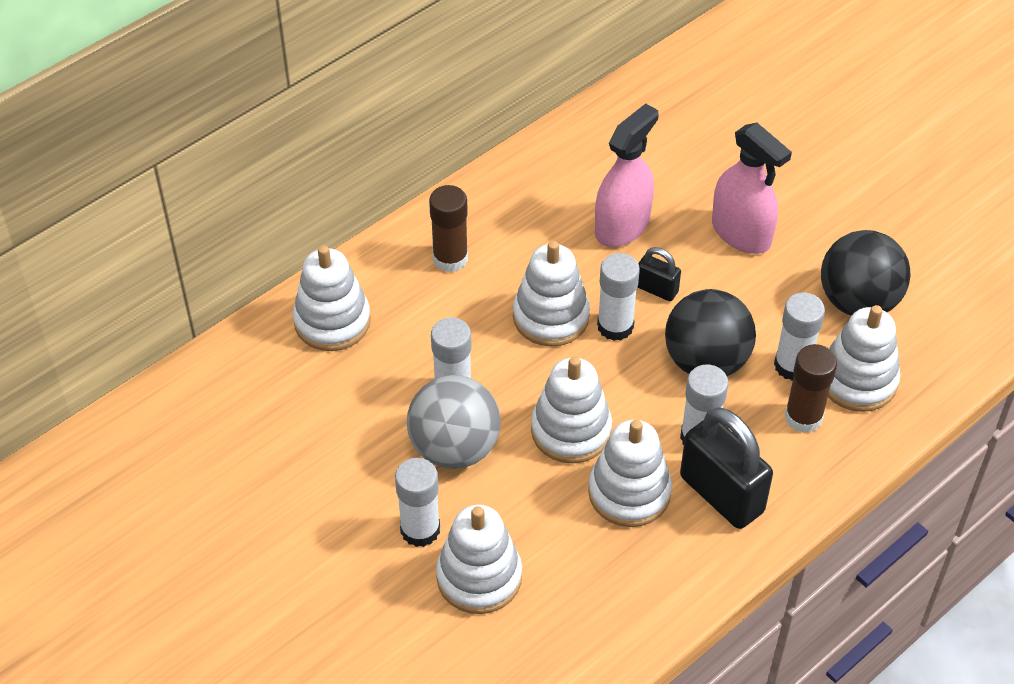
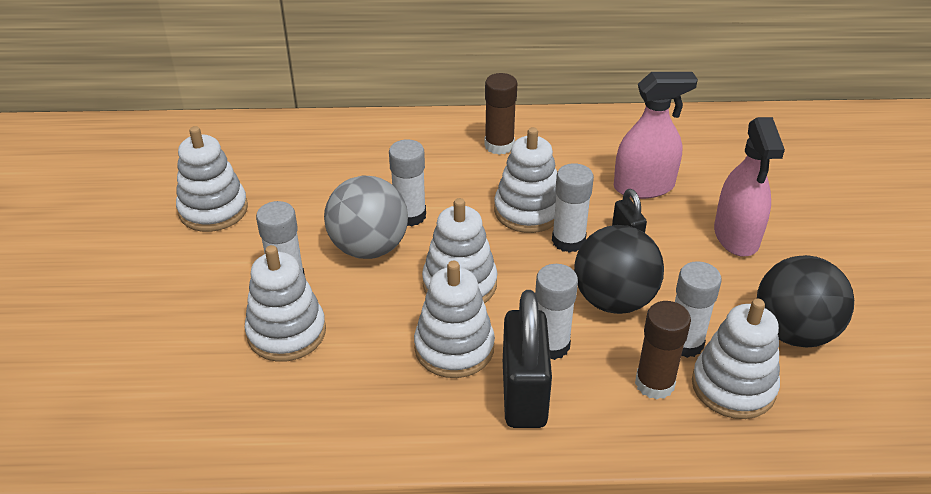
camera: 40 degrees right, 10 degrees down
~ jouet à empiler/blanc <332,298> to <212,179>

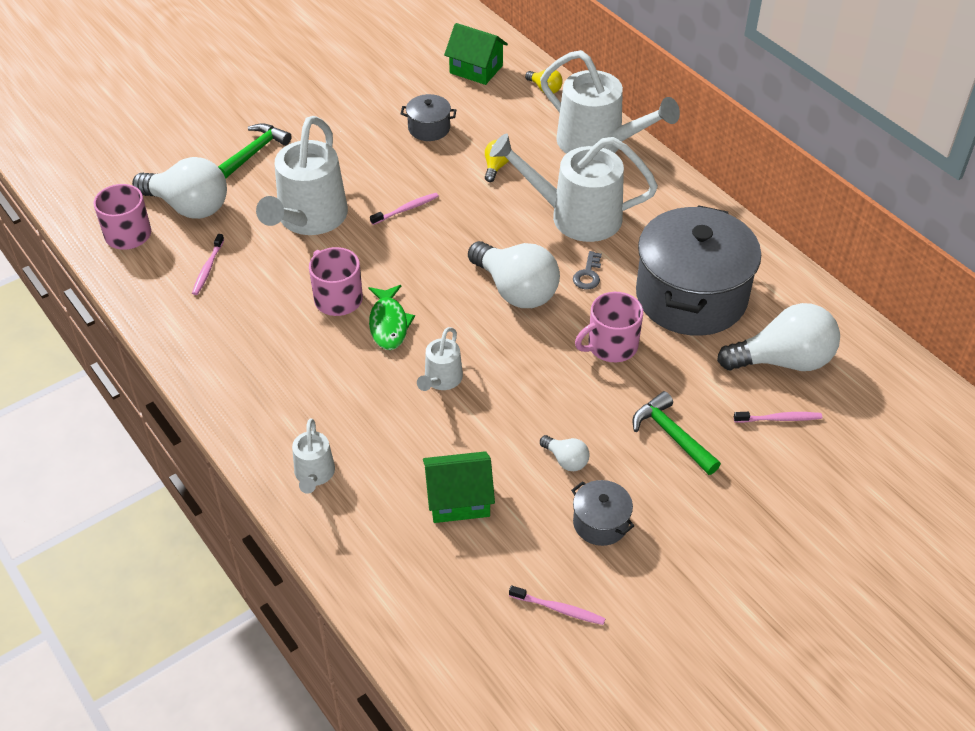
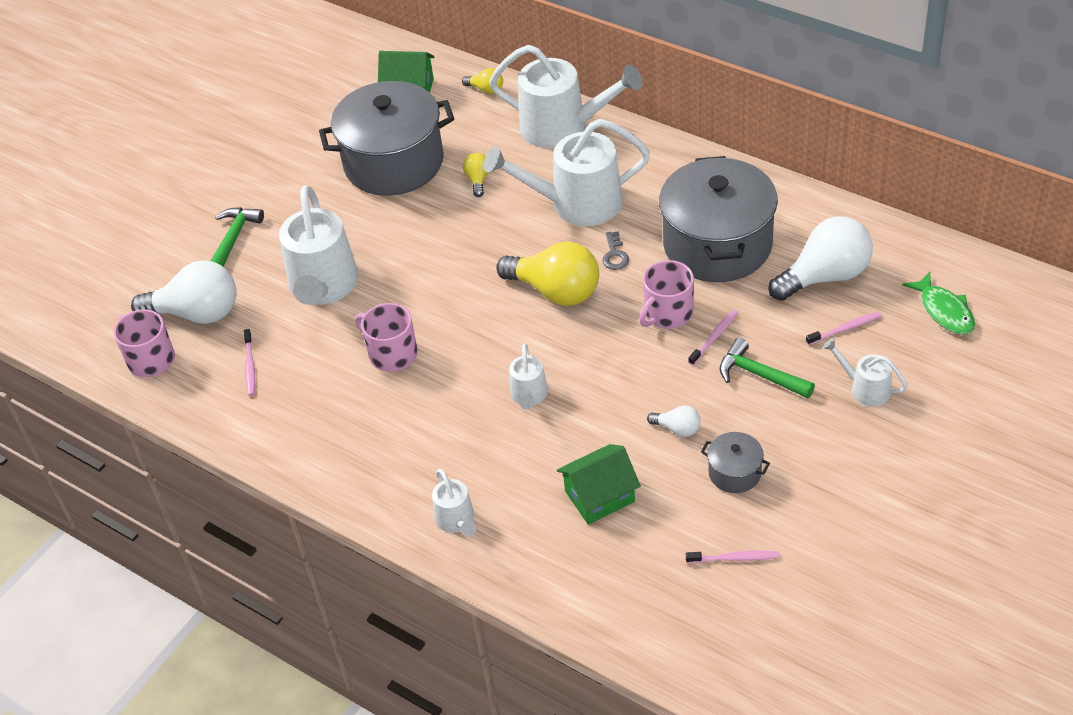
camera: 15 degrees left, 0 degrees up
~ marmite/gris <428,117> = <386,138> x2.33
~ ampoule/blanc <514,274> to ampoule/jaune <547,274>
~ brosse à dents/rose <404,209> to <713,337>
+ arrosoir/blanc <865,372>
~ poisson/vert <391,317> to <938,303>

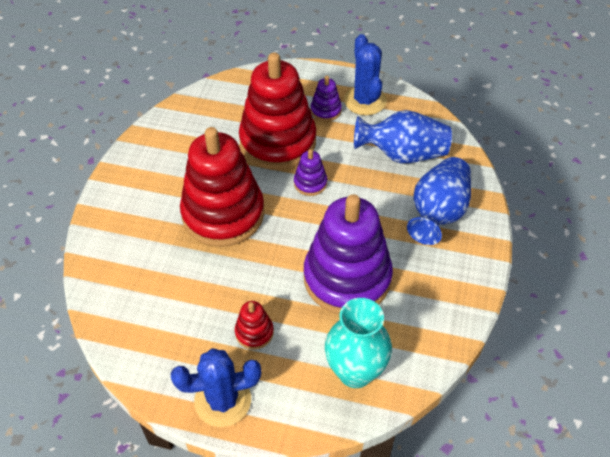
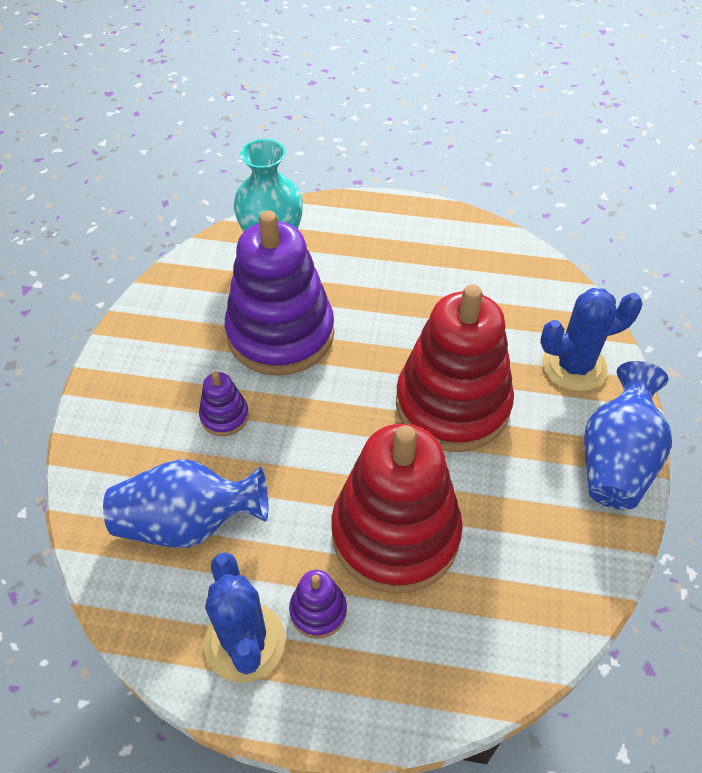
camera: 175 degrees right, 0 degrees up
~ jouet à empiler/violet <310,172> to <224,404>
~ cactus/bleu <215,387> to <591,340>
~ vase/bleu <439,201> to <628,435>
- jouet à empiler/rouge <254,325>

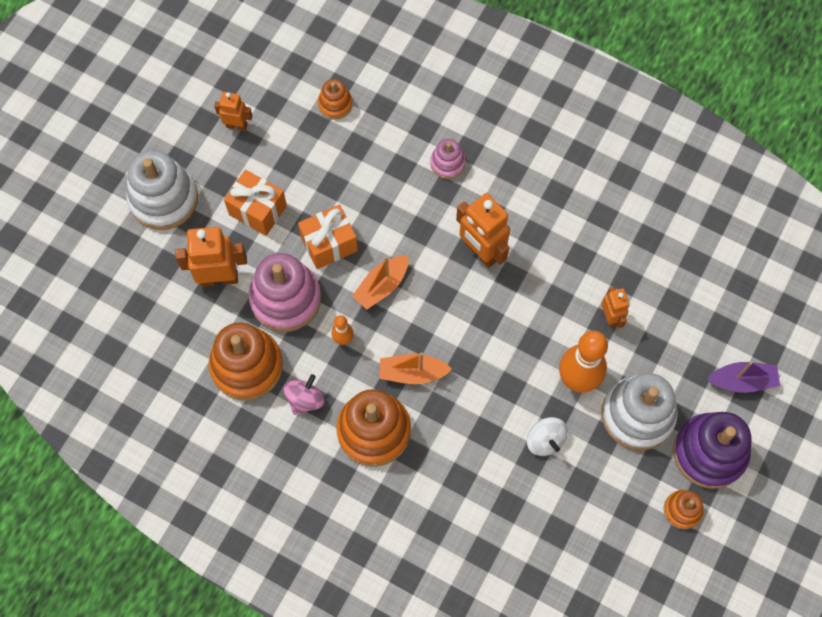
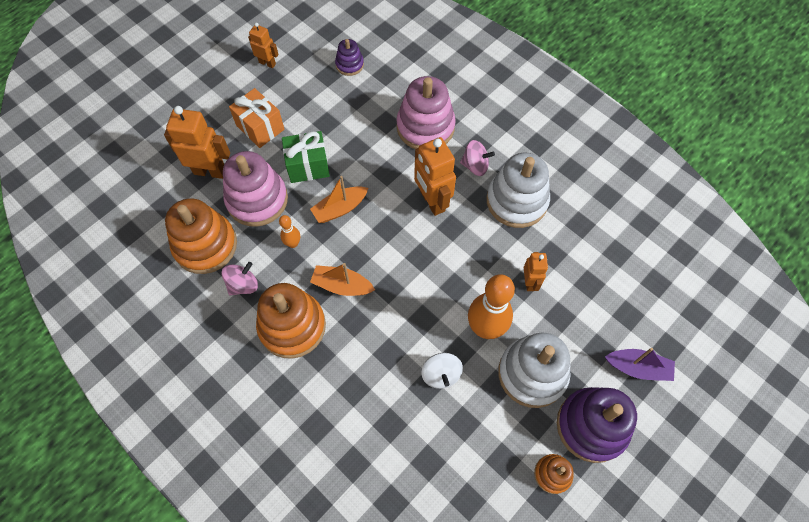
camera: 15 degrees right, 5 degrees down
~ cadeau/orange <328,236> to cadeau/vert <306,157>
~ jouet à empiler/orange <335,99> to jouet à empiler/violet <349,57>
~ jouet à empiler/rose <448,159> = <426,112> x1.96
+ toupie/rose <477,158>
~ jouet à empiler/blanc <162,190> to <518,190>

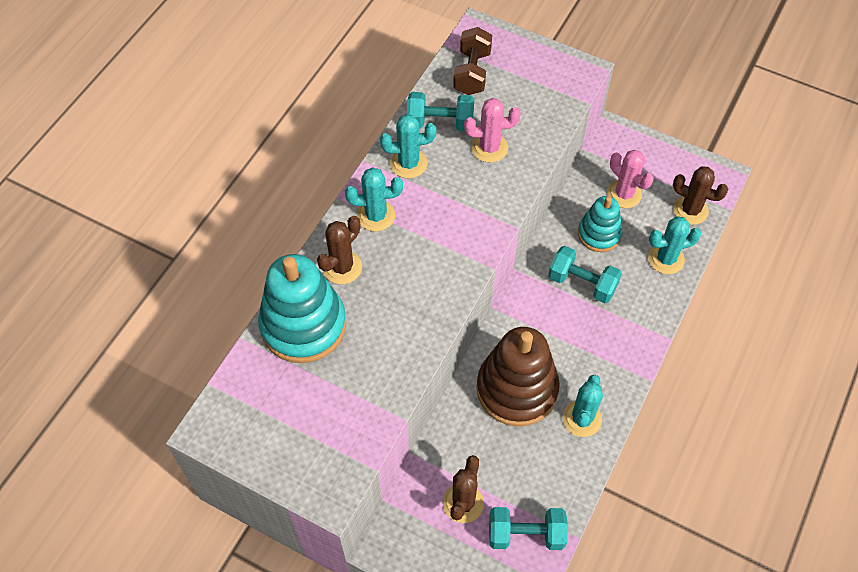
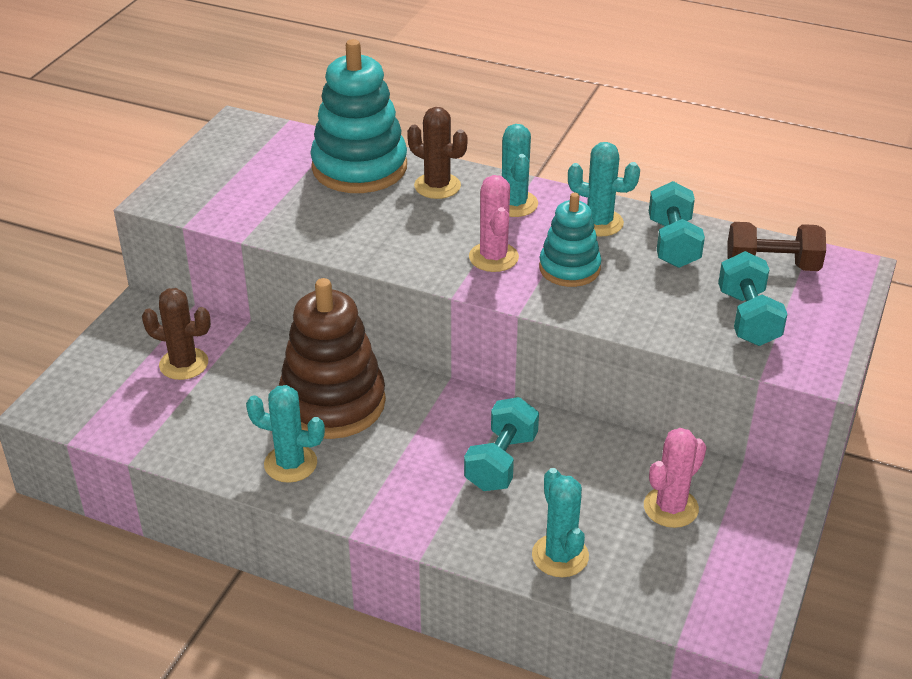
camera: 85 degrees right, 20 degrees down
~ cactus/rose <492,130> to <494,223>
~ jouet à empiler/turquoise <600,224> to <570,239>
~ cactus/turquoise <408,146> = <604,189> 60 degrees counterclockwise
~ haltère/turquoise <528,528> to <752,298>
- cactus/marron <701,195>

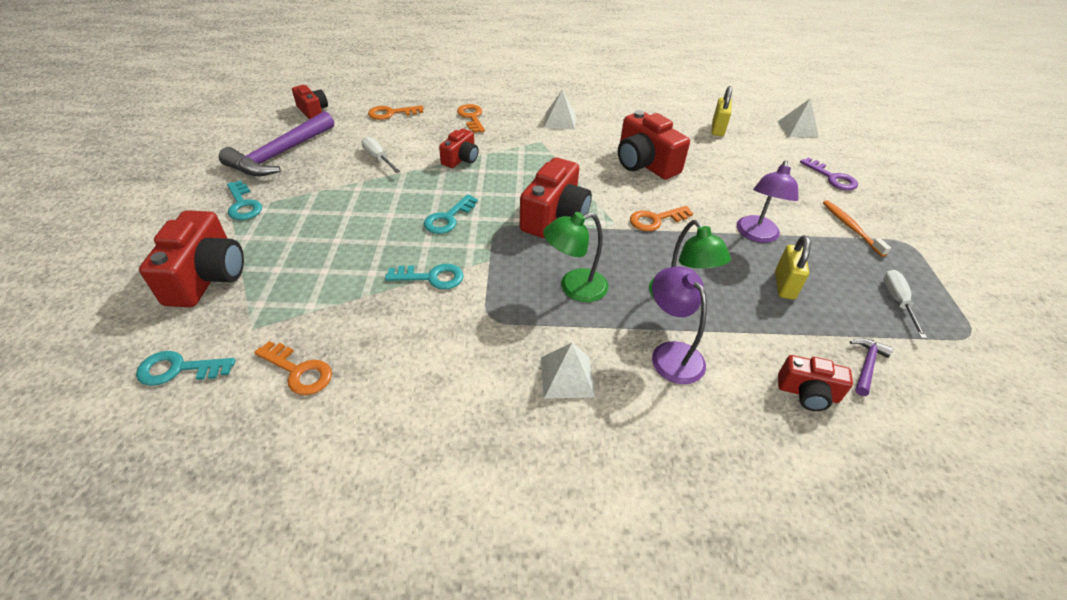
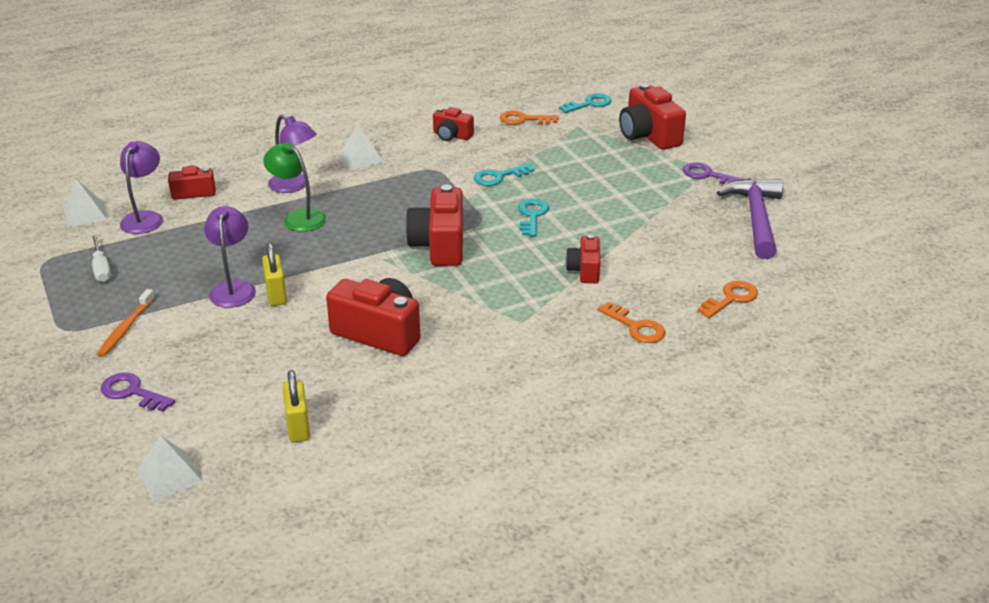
camera: 155 degrees right, 10 degrees down
~ pyramide/blanc <560,109> to <85,203>
~ brosse à dents/orange <857,228> = <126,323> 60 degrees clockwise
~ marteau/violet <871,367> to lampe/violet <141,187>
~ cadenas/jaune <793,267> to <274,274>
~ appareil photo/rouge <310,102> to <453,124>
~ clé/turquoise <244,200> to clé/violet <712,173>
- tournevis/blanc <381,155>
- lampe/vert <575,257>
- clé/orange <661,218>

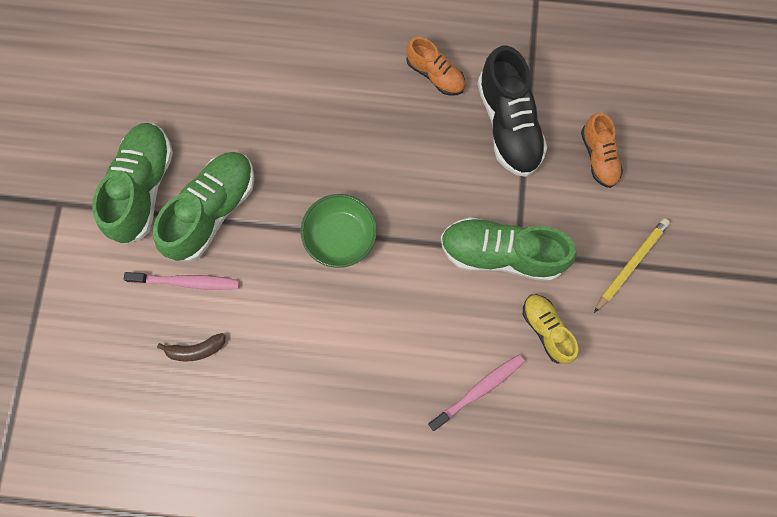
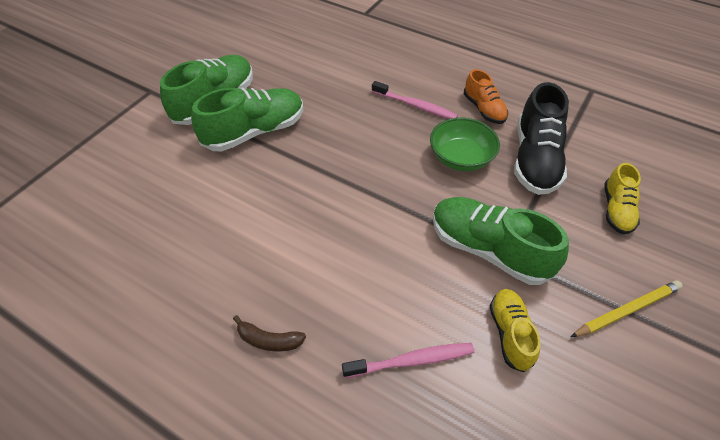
camera: 25 degrees right, 25 degrees down
~ banane/marron <191,347> to <269,333>
~ brosse à dents/rose <181,281> to <415,100>
~ bol/vert <339,231> to <465,144>
~ chaussure/orange <602,150> to chaussure/jaune <622,198>

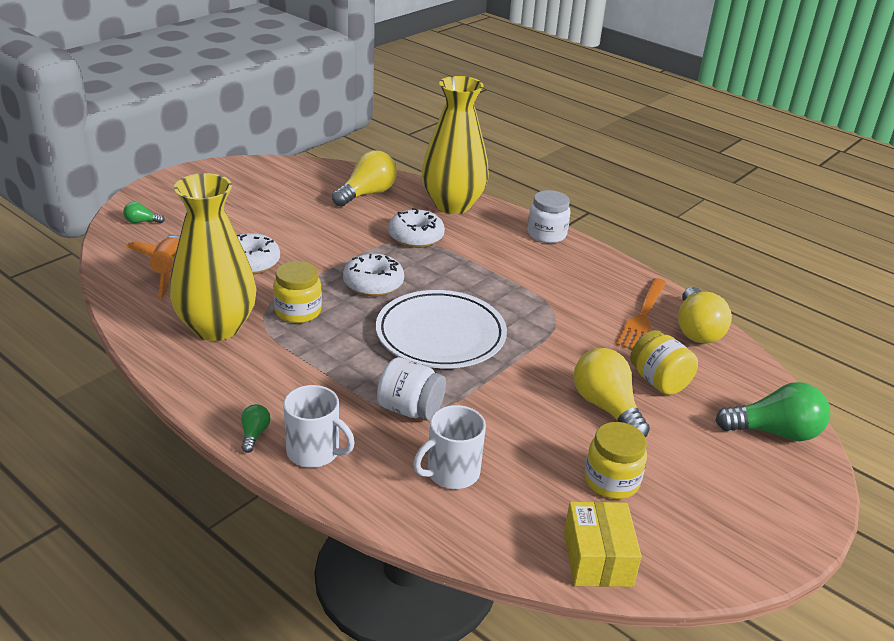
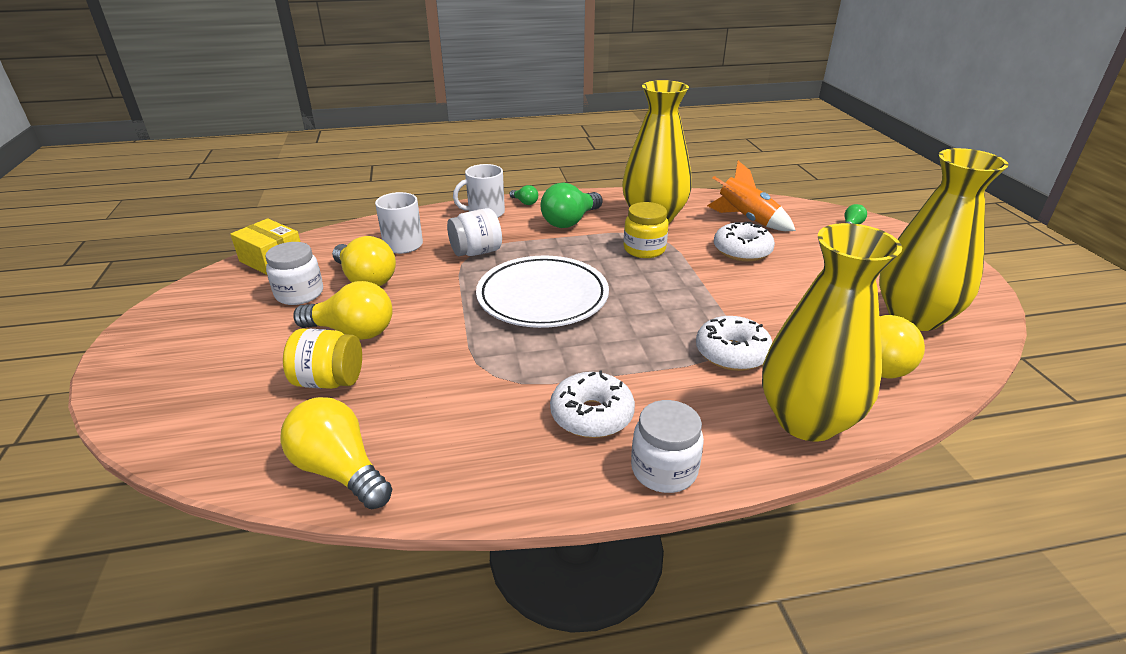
camera: 130 degrees right, 0 degrees up
~ bocal/jaune <616,460> to bocal/blanc <294,273>
+ ampoule/jaune <364,261>
~ ampoule/vert <772,411> to <572,205>
~ beignet/blanc <373,275> to <592,404>
+ vase/jaune <944,239>
- fourchette/orange <641,314>

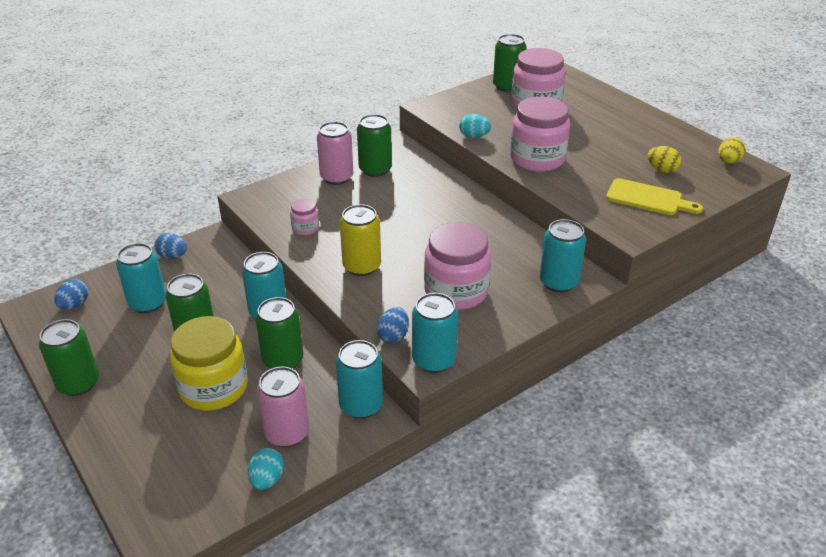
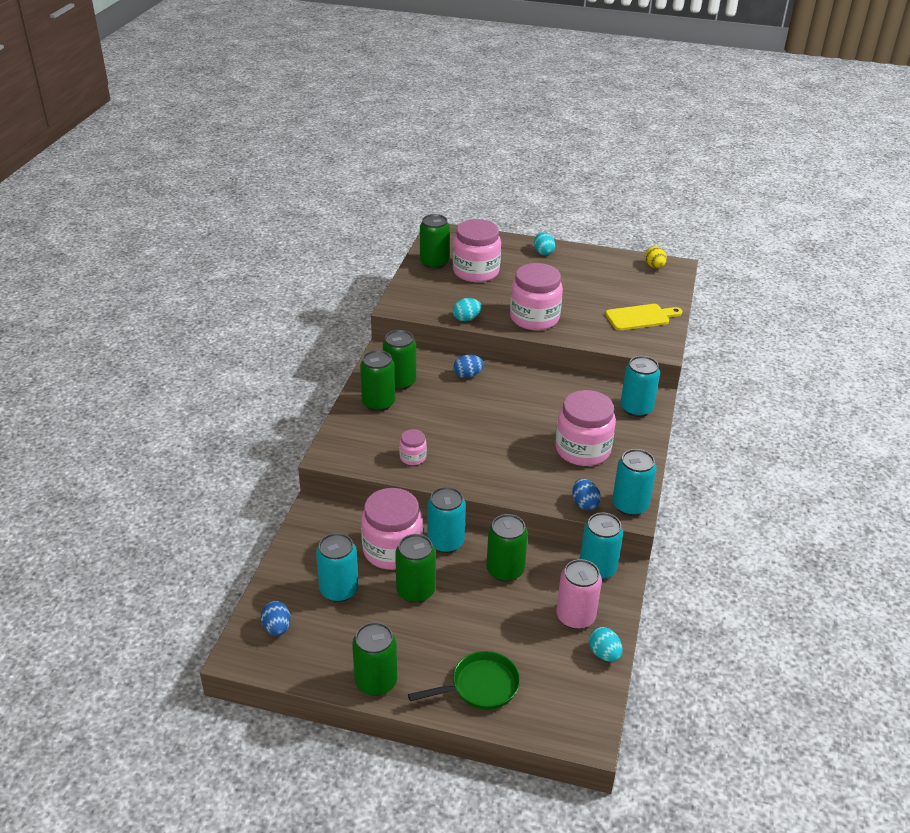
camera: 40 degrees left, 0 degrees up
~ canette/rose <335,153> to canette/vert <377,380>
+ bocal/rose <392,529>
+ poêle/vert <464,680>
~ œuf/bleu <170,246> to <468,366>
+ œuf/turquoise <544,243>
- bocal/jaune <209,363>
- canette/jaune <360,240>
- œuf/jaune <665,159>

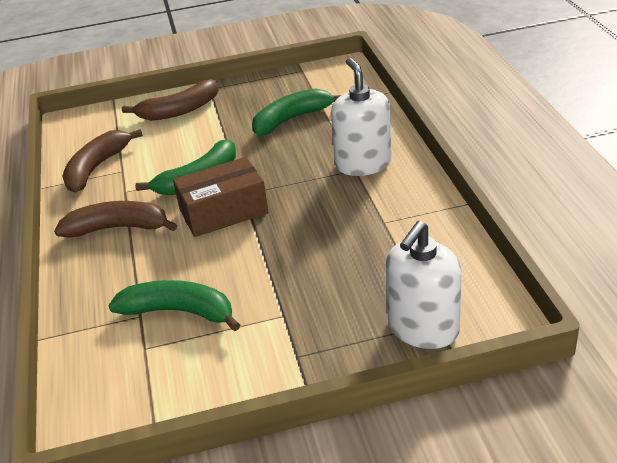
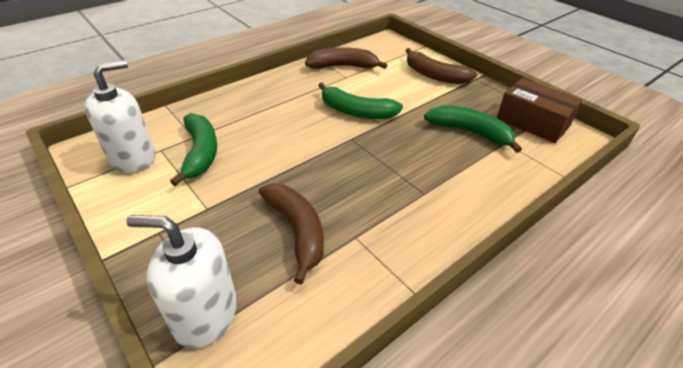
camera: 60 degrees right, 5 degrees up
~ distributeur de savon/blanc <361,117> to <120,116>
~ banane/marron <115,219> to <291,234>
~ boîte/marron <220,197> to <539,110>

